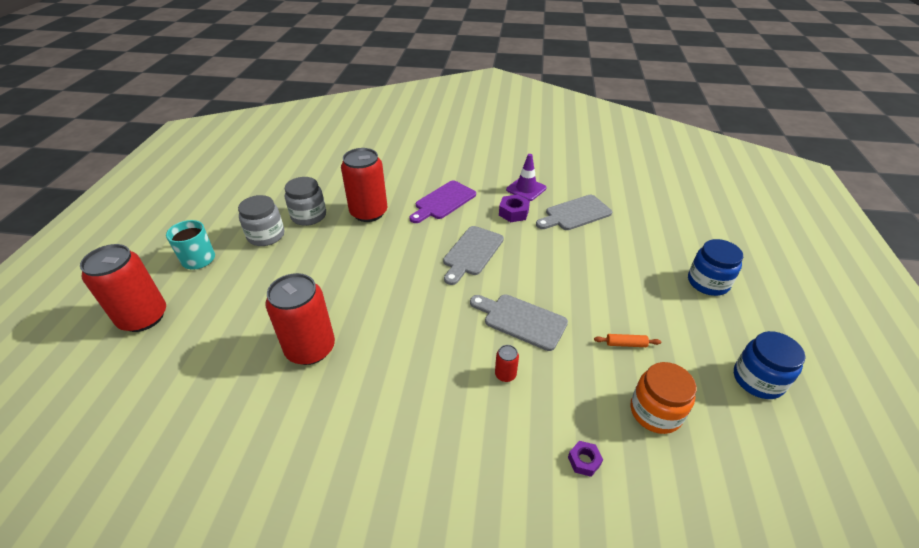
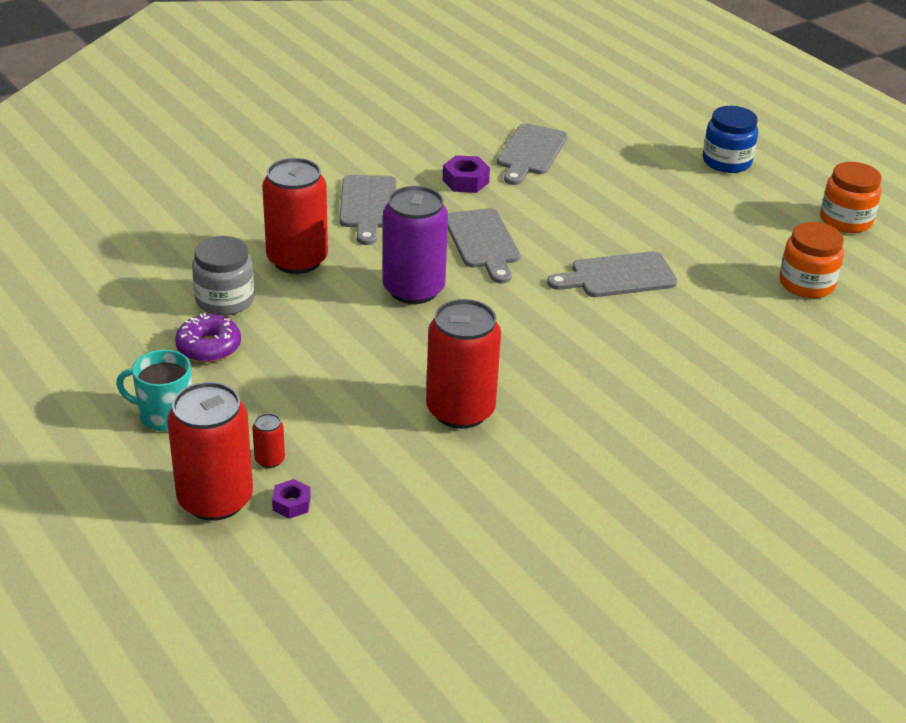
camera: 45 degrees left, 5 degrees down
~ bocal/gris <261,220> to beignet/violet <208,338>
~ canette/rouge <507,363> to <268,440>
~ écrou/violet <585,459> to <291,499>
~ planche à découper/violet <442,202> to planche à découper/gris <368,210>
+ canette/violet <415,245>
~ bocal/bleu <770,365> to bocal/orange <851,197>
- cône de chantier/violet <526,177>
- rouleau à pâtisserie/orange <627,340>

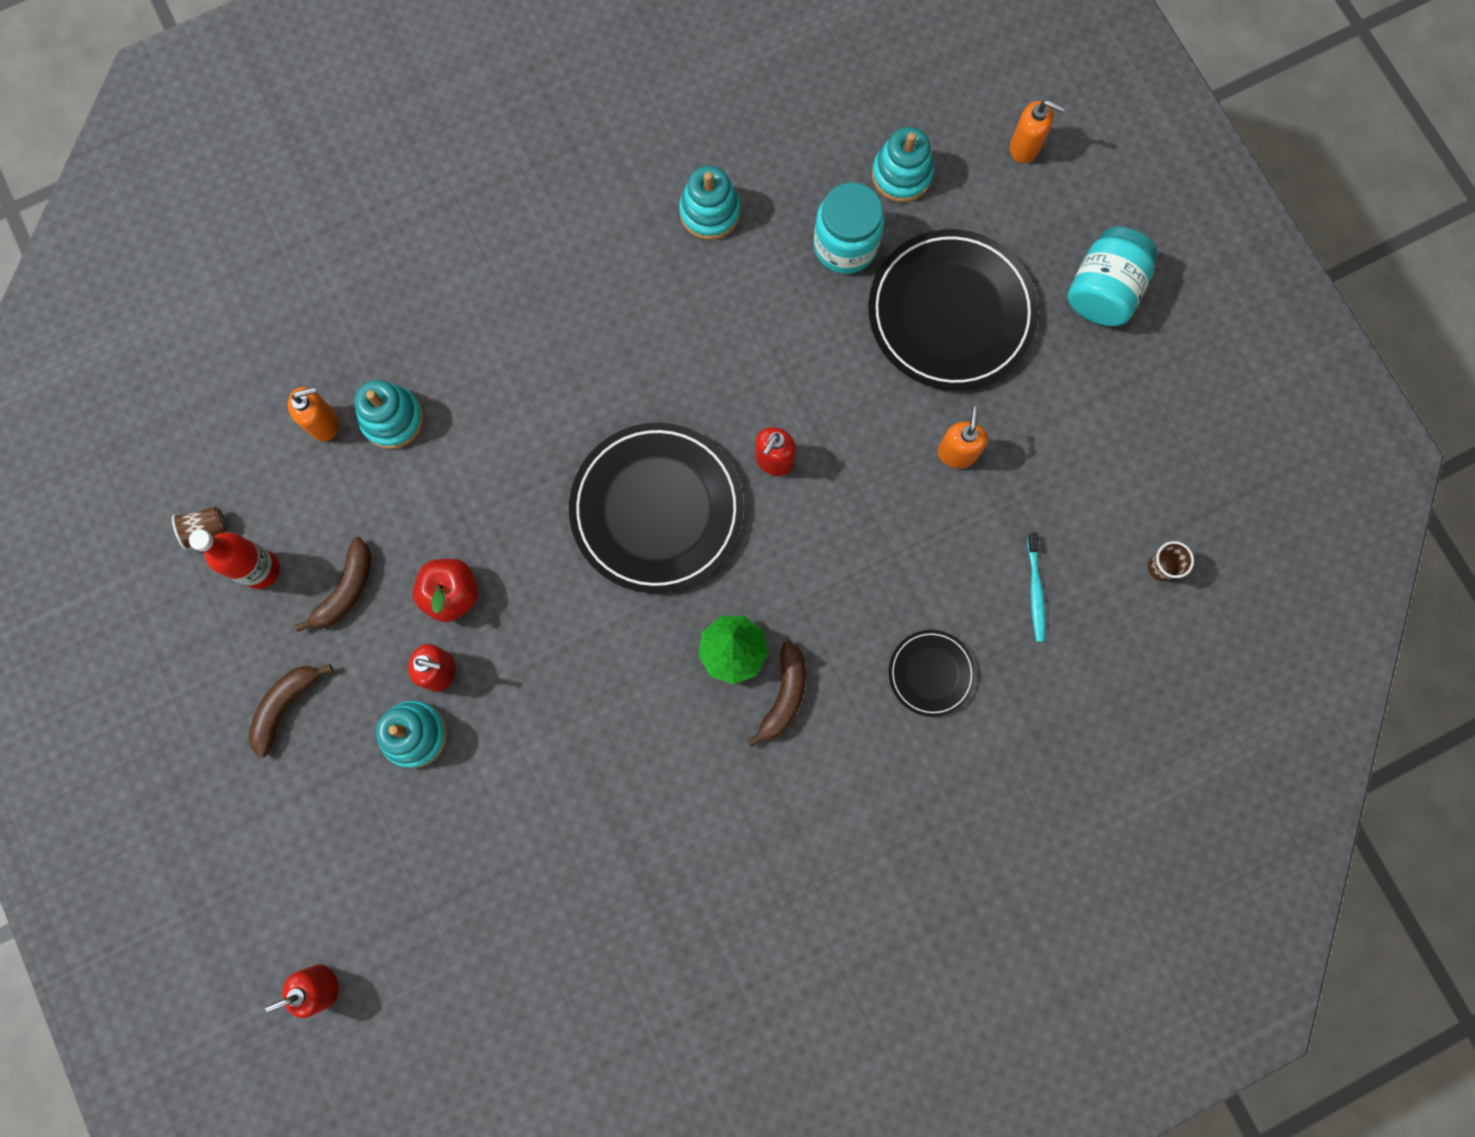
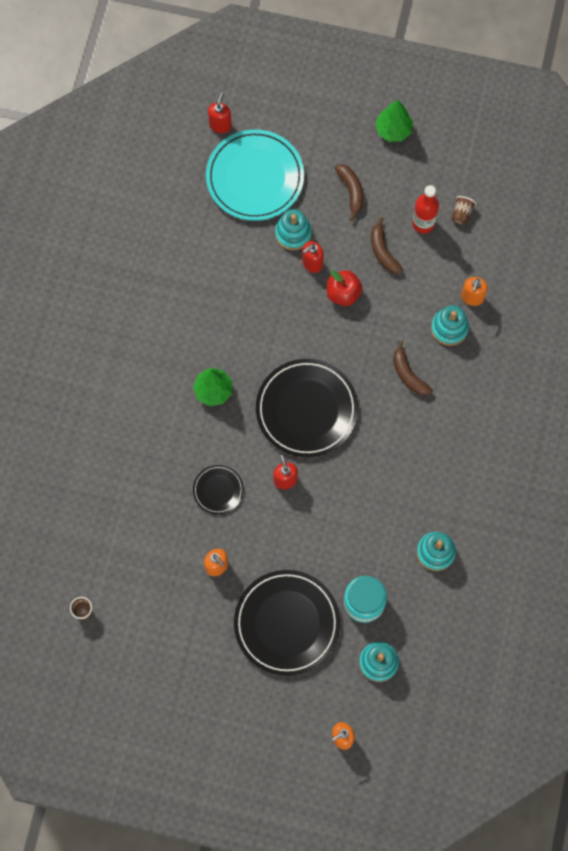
camera: 130 degrees right, 5 degrees down
~ assiette/noir <932,673> to <218,489>
+ assiette/turquoise <255,175>
+ arbre/vert <394,121>
~ banane/marron <776,694> to <413,368>
- brosse à dents/turquoise <1036,587>
- bocal/turquoise <1113,276>

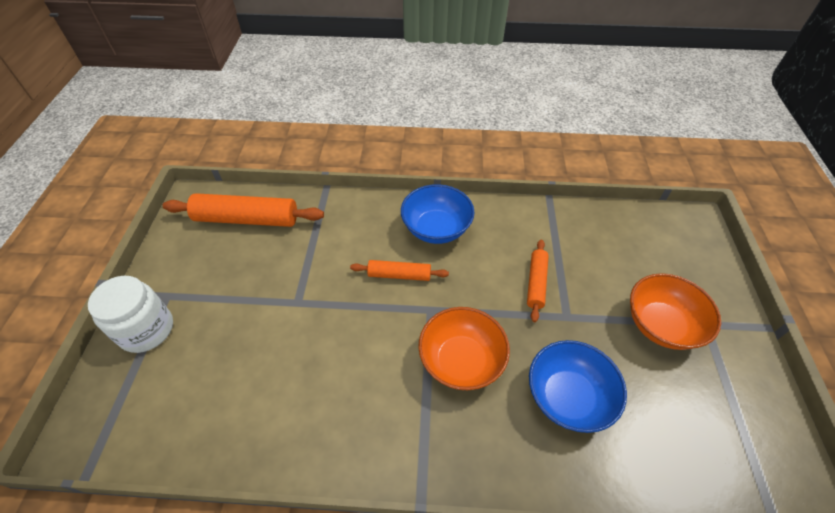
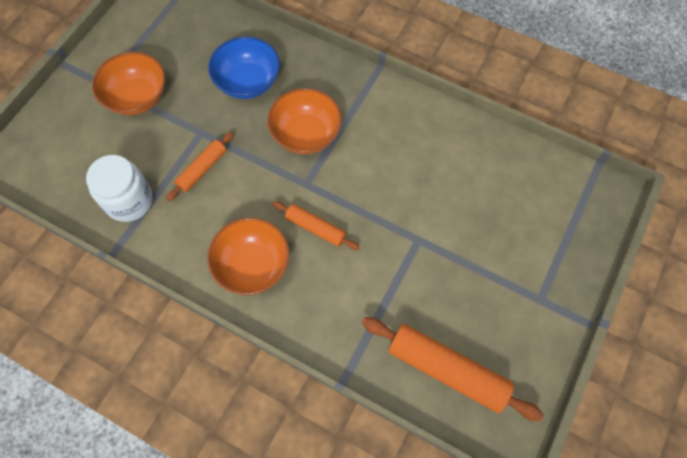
camera: 155 degrees left, 15 degrees up
~ bocal/blanc <130,314> to <119,188>
~ bol/bleu <438,214> to bol/orange <248,256>

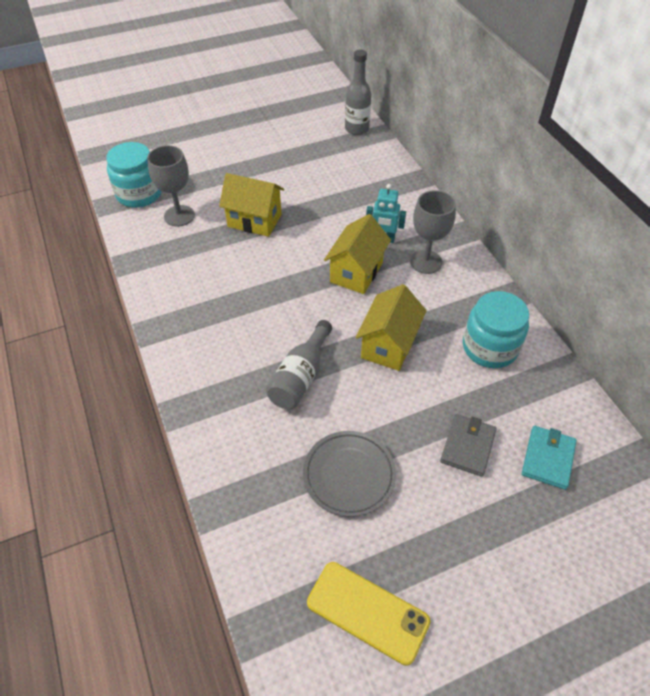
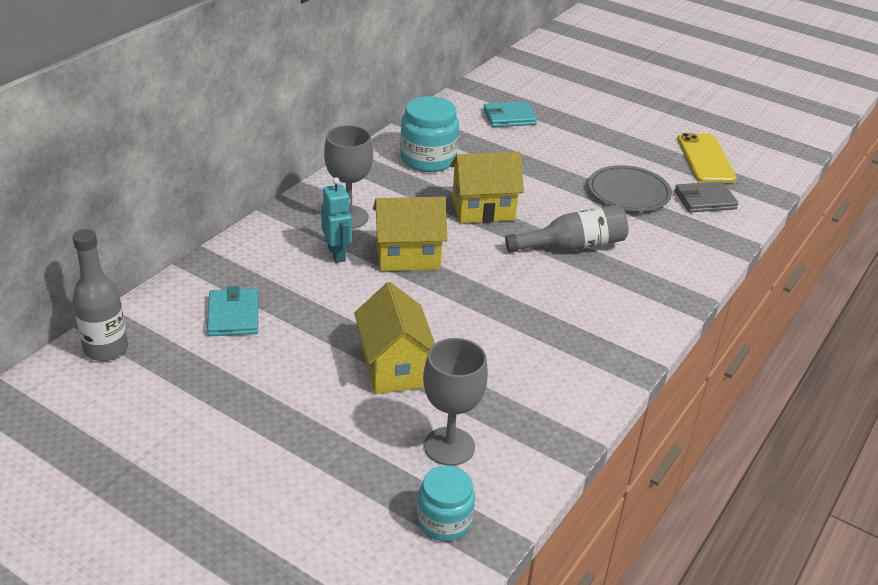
camera: 125 degrees left, 15 degrees down
+ portefeuille/turquoise <232,311>
~ bocal/turquoise <134,175> = <446,503> x0.64
~ portefeuille/gris <468,445> to <707,197>

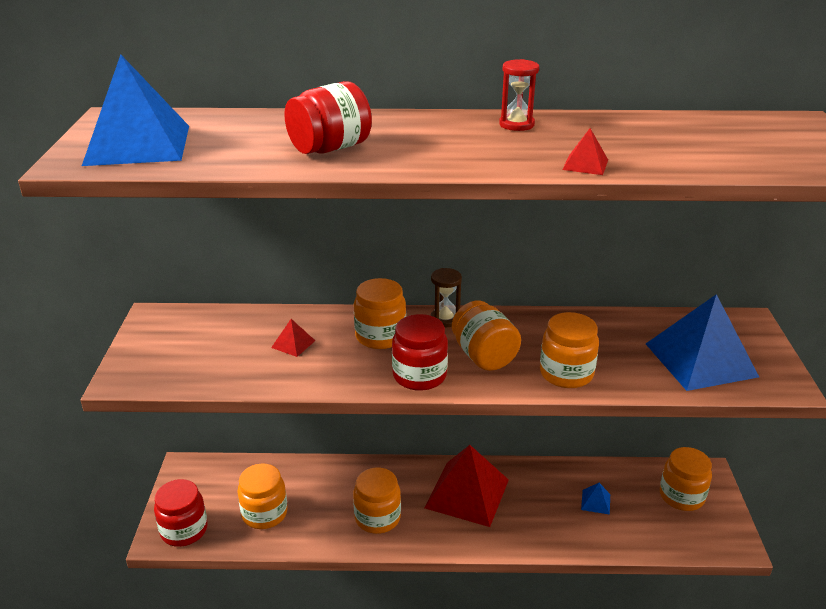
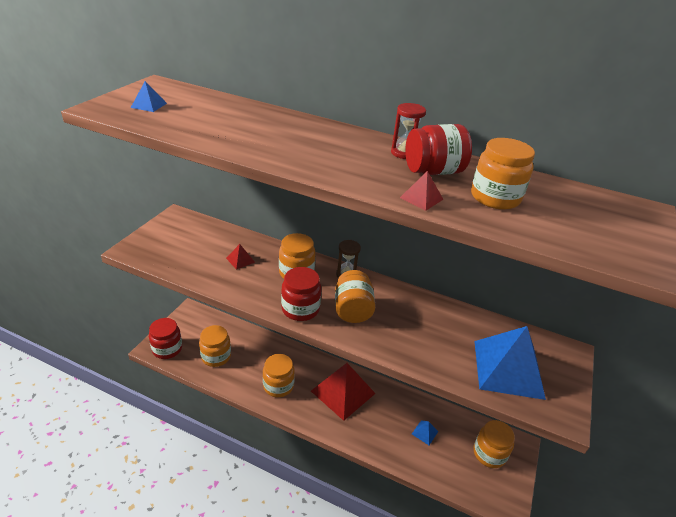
camera: 20 degrees right, 5 degrees up
~ pyramide/bleu <135,110> = <149,96> x0.41
~ bocal/rouge <328,117> to <438,149>
~ bocal/orange <569,350> to <503,174>

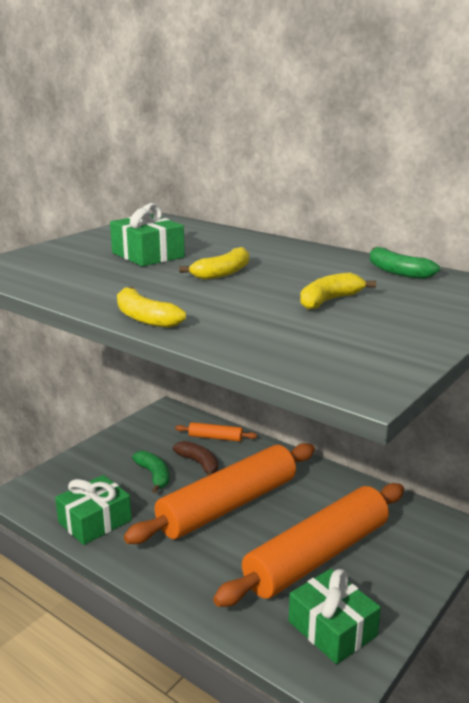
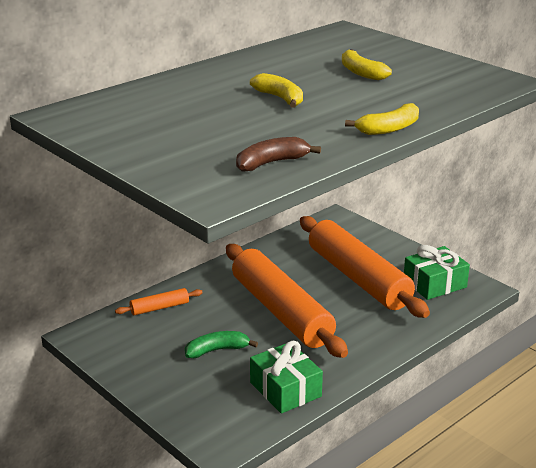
camera: 80 degrees left, 5 degrees up
~ rouleau à pâtisserie/orange <216,432> = <159,301> 45 degrees clockwise
~ banane/marron <195,458> to <278,154>
- cadeau/vert <147,234>
- banane/vert <405,263>

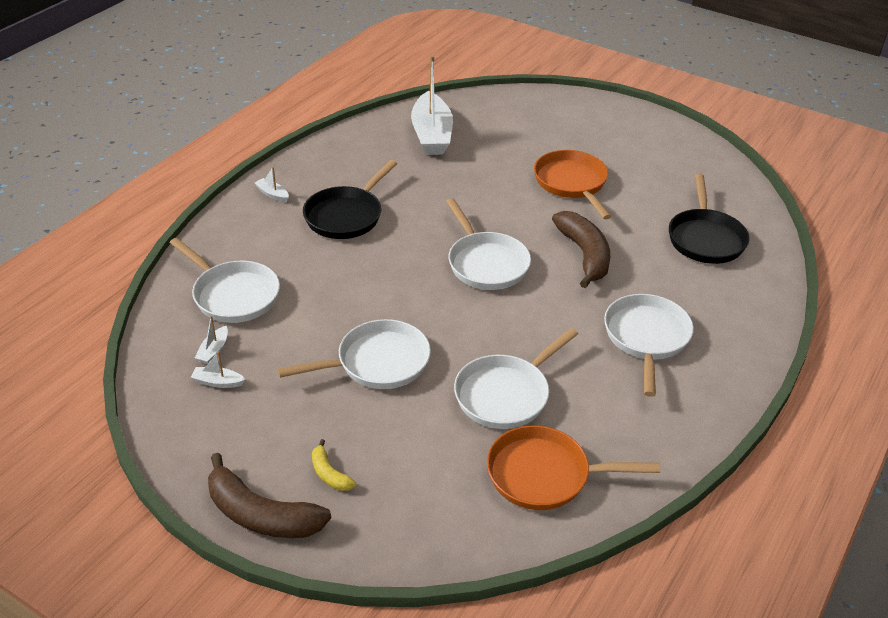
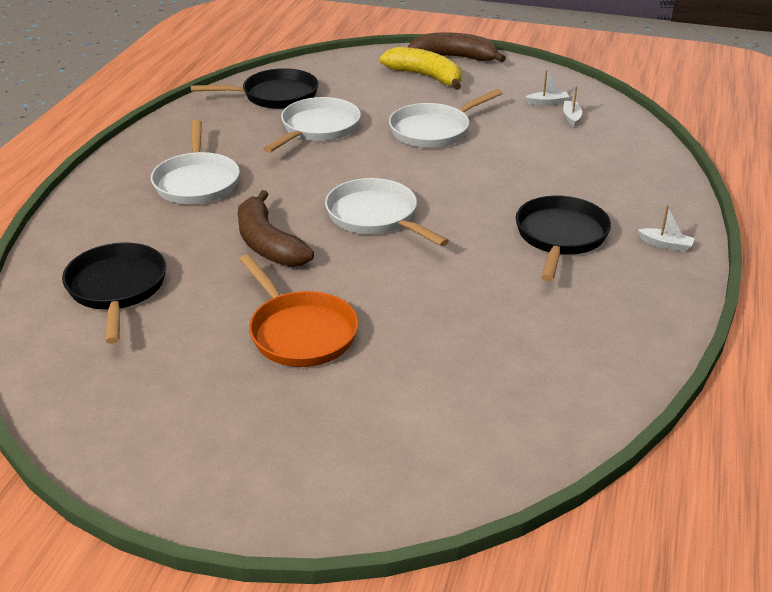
camera: 165 degrees right, 5 degrees down
~ poêle/orange <573,467> to poêle/noir <255,88>
~ banane/jaune <334,465> = <420,68> x2.04
- poêle/blanc <225,280>
- bateau/blanc <432,105>

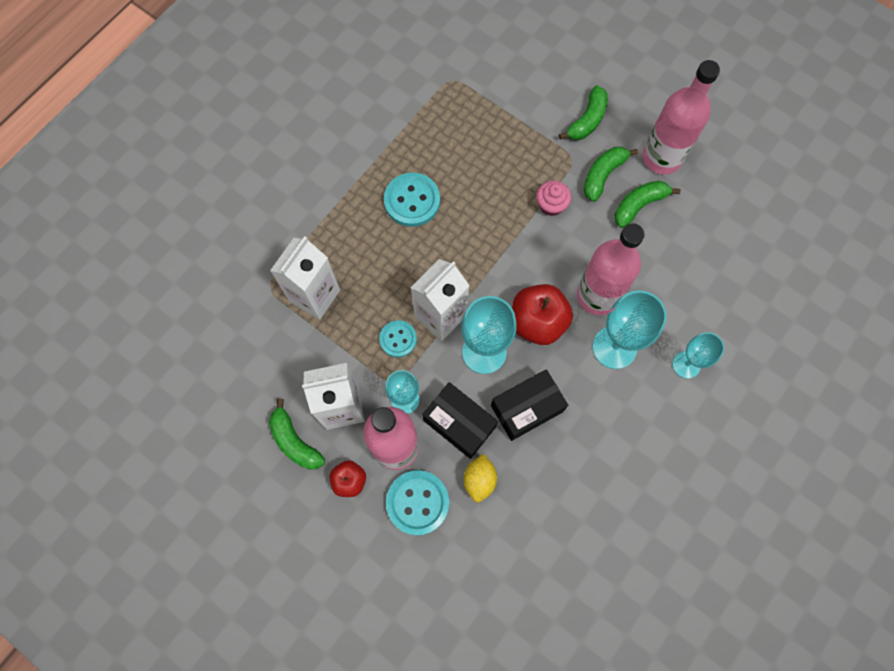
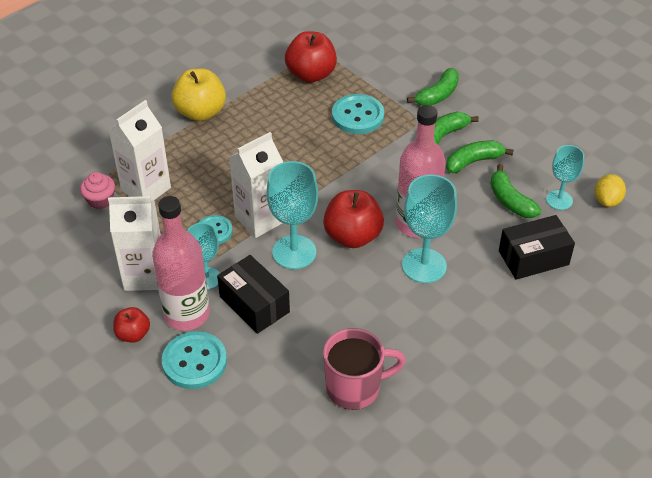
camera: 10 degrees right, 25 degrees down
~ muffin/rose <553,198> to <97,190>
+ pomme/jaune <198,94>
+ pomme/rouge <311,57>
+ tasse/rose <364,369>
~ bouton/turquoise <412,200> to <358,114>
~ banane/vert <297,434> to <515,191>
~ boîte/noir <529,405> to <537,247>
~ verre à pied/turquoise <698,355> to <565,177>
~ citron/jaune <480,478> to <610,190>
- bouteille/rose <681,117>

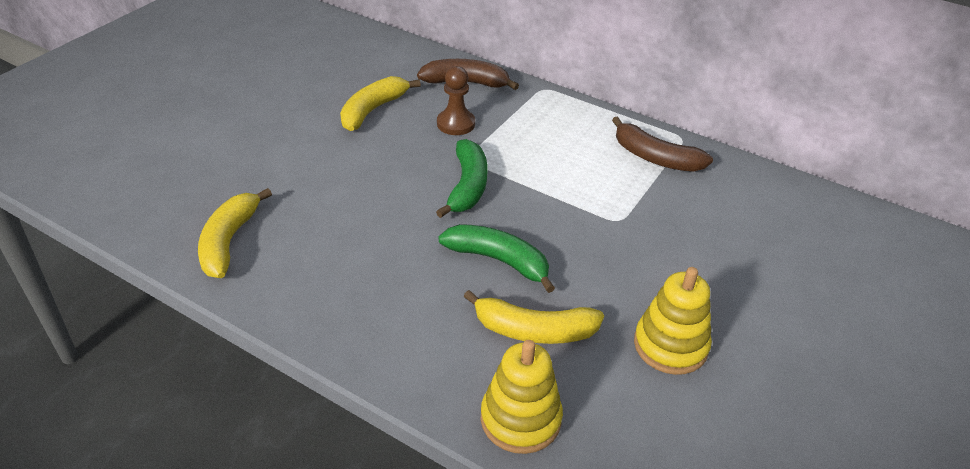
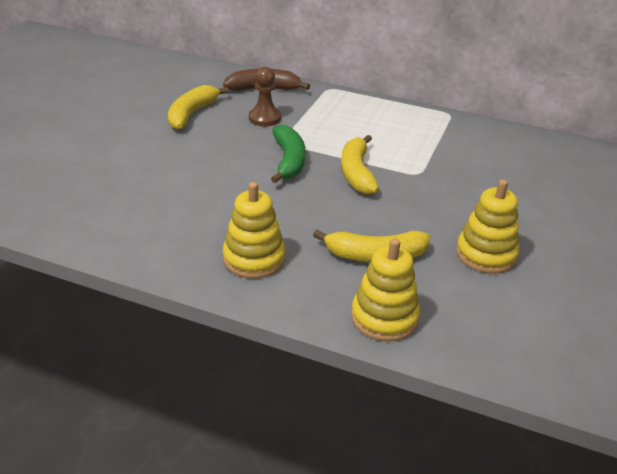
camera: 10 degrees left, 5 degrees down
+ jouet à empiler/jaune <254,230>
~ banane/jaune <235,233> to <360,165>
- banane/vert <496,258>
- banane/marron <662,144>

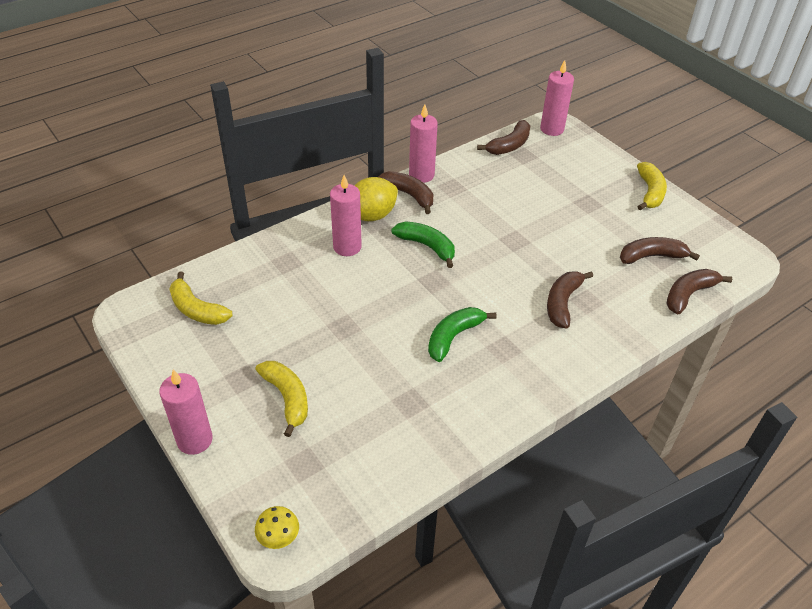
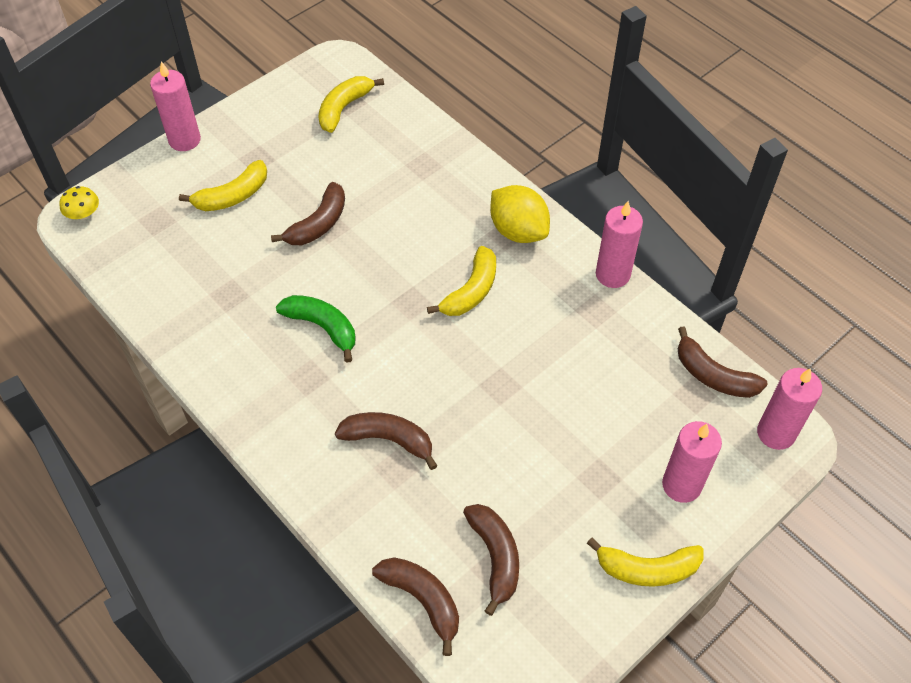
camera: 85 degrees right, 10 degrees up
~ banane/marron <405,192> to <308,213>
~ banane/vert <423,244> to banane/jaune <461,281>
~ bougie/rose <346,215> to <692,462>

